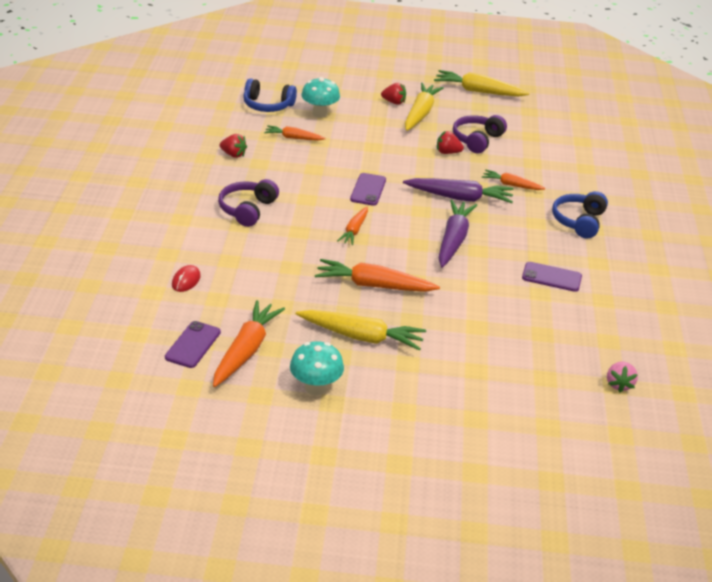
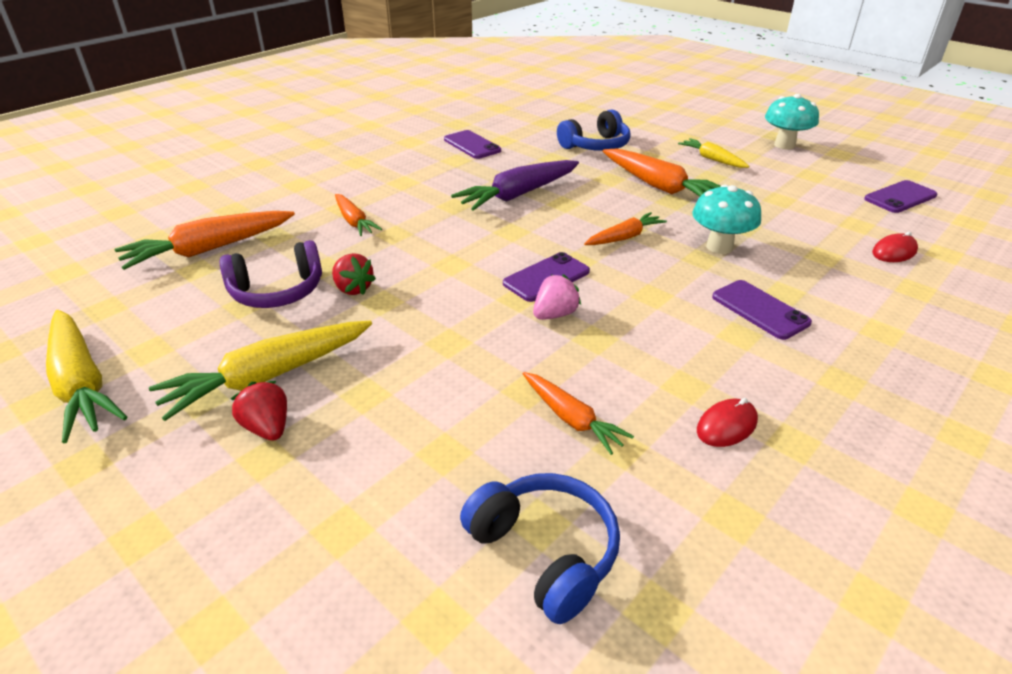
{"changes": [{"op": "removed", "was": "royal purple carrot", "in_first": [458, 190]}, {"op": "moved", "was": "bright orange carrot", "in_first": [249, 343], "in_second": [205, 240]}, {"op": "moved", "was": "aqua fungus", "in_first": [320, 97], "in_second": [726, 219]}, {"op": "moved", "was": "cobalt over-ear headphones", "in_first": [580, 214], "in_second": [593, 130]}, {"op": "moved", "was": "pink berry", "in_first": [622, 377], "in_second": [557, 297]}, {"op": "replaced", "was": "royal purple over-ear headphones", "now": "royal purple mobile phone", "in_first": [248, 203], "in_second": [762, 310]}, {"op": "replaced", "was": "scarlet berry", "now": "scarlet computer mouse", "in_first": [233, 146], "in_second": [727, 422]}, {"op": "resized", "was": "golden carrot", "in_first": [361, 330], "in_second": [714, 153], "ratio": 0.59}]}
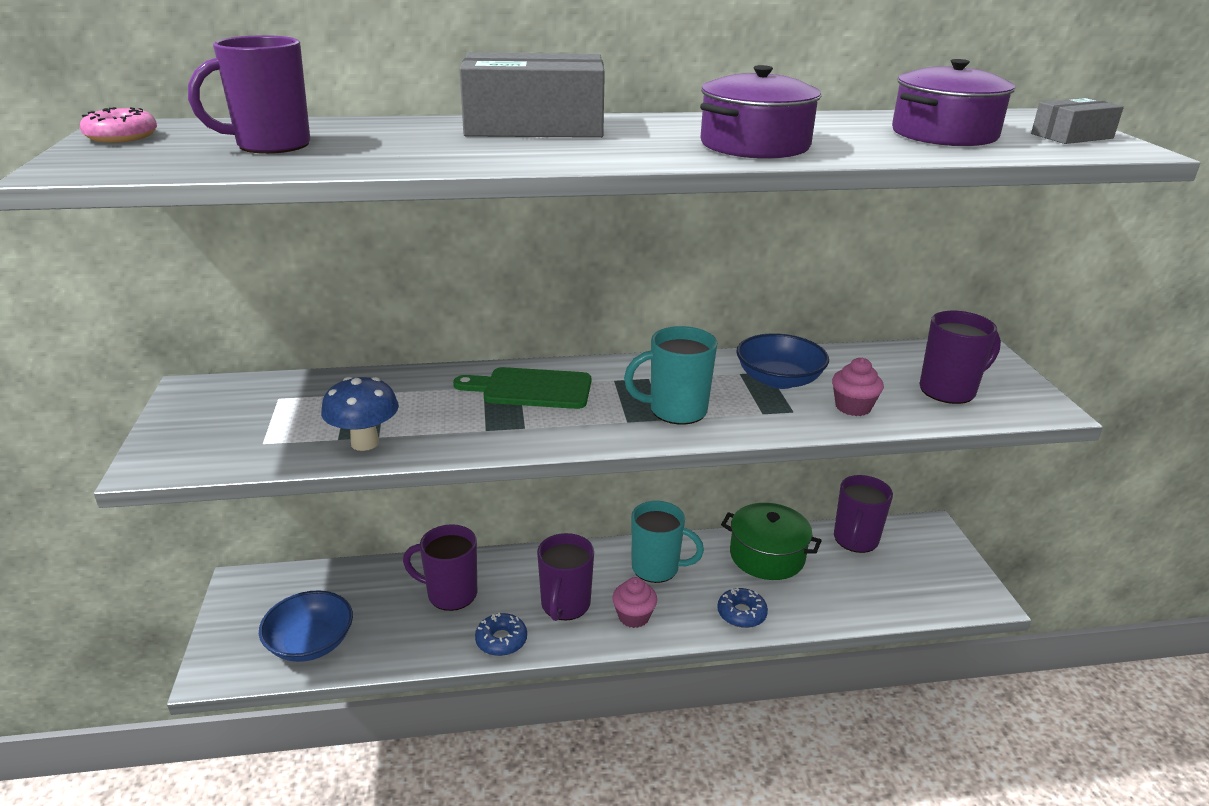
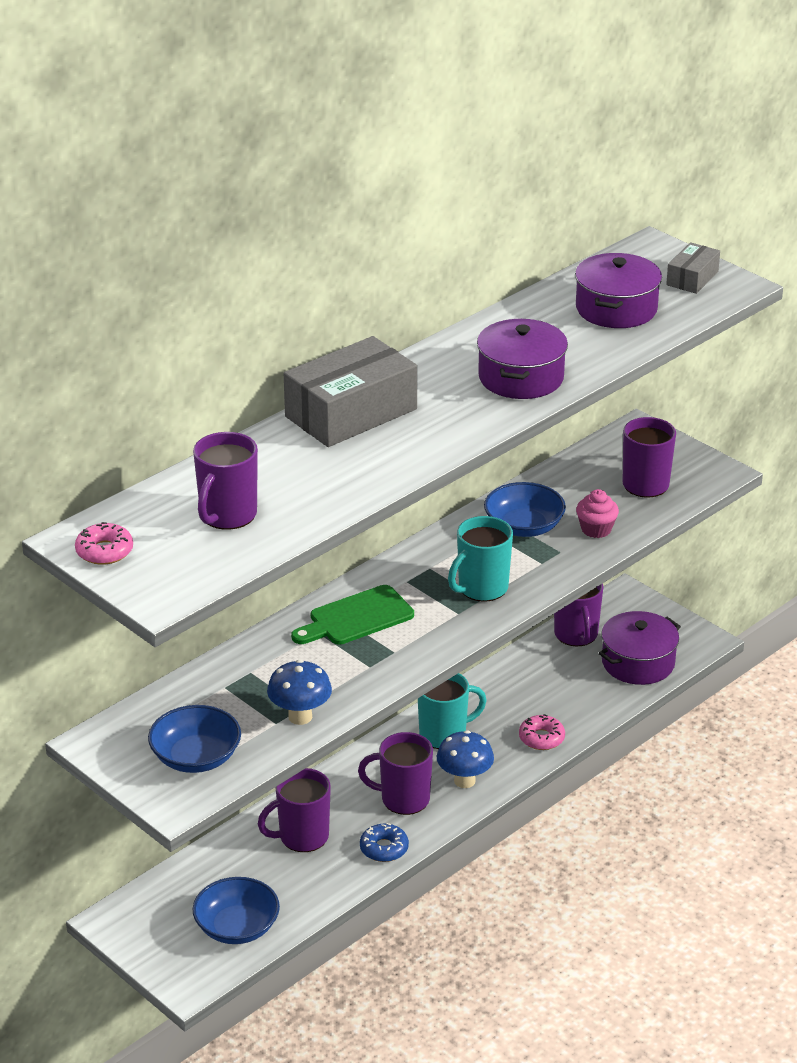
{"changes": [{"op": "removed", "was": "emerald stockpot", "in_first": [771, 541]}, {"op": "added", "now": "cobalt deep dish", "in_second": [194, 739]}, {"op": "added", "now": "royal purple stockpot", "in_second": [640, 648]}, {"op": "replaced", "was": "pink fairy cake", "now": "cobalt fungus", "in_first": [634, 602], "in_second": [465, 759]}, {"op": "recoloured", "was": "cobalt donut", "now": "pink donut", "in_first": [742, 607], "in_second": [542, 732]}, {"op": "turned", "was": "royal purple tea mug", "in_first": [565, 577], "in_second": [395, 773], "clockwise": 120}]}
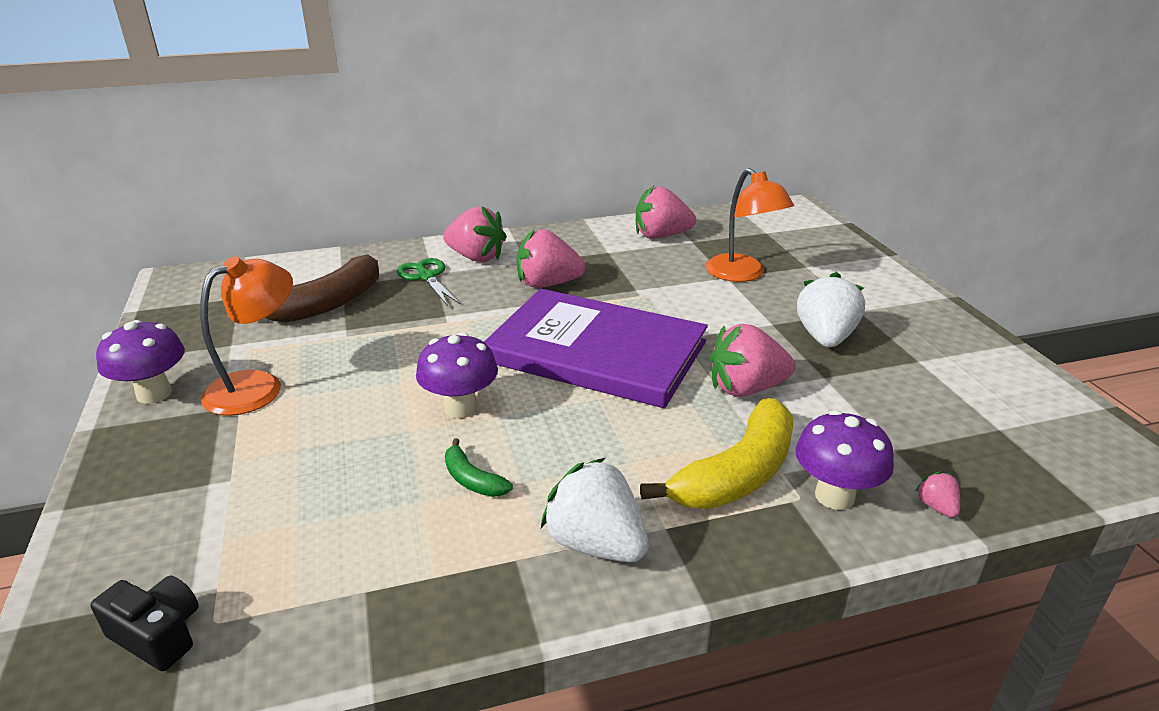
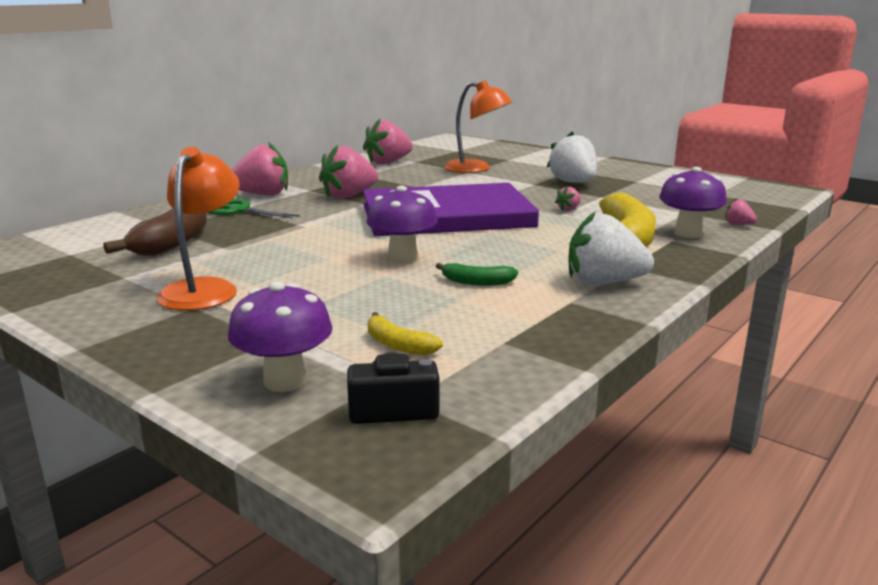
{"changes": [{"op": "added", "now": "golden banana fruit", "in_second": [405, 333]}, {"op": "moved", "was": "royal purple fungus", "in_first": [140, 362], "in_second": [280, 336]}, {"op": "resized", "was": "pink berry", "in_first": [752, 360], "in_second": [568, 198], "ratio": 0.45}]}
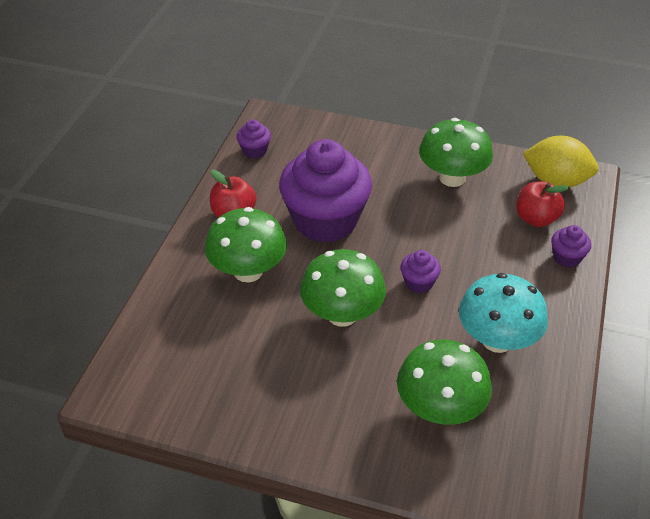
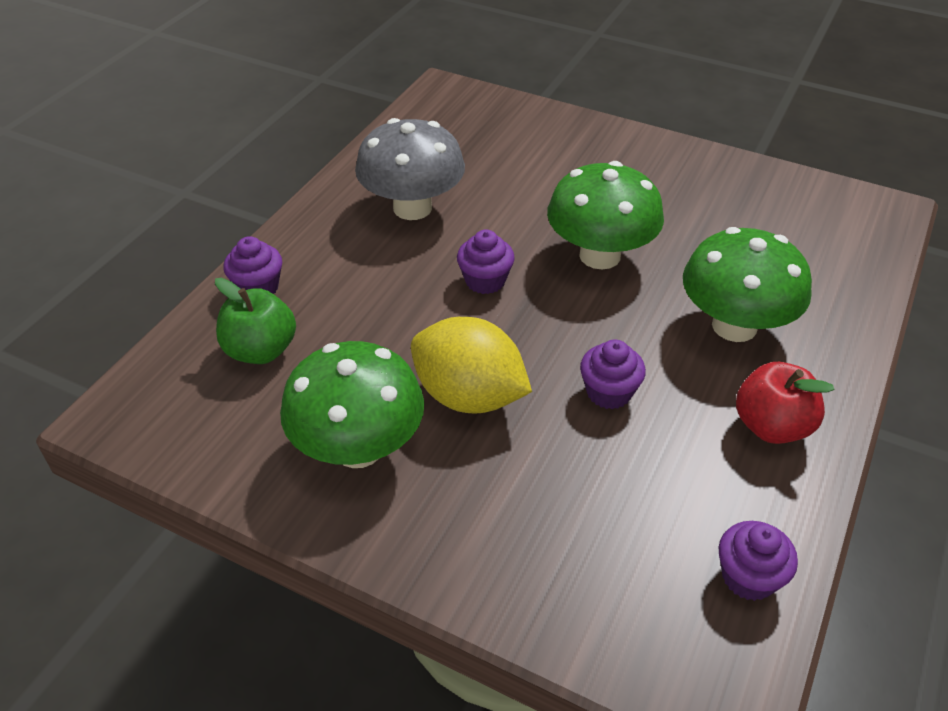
{"changes": [{"op": "removed", "was": "emerald fungus", "in_first": [444, 382]}, {"op": "moved", "was": "golden lemon", "in_first": [560, 162], "in_second": [471, 365]}, {"op": "recoloured", "was": "aqua fungus", "now": "gray fungus", "in_first": [503, 313], "in_second": [410, 169]}, {"op": "recoloured", "was": "scarlet apple fruit", "now": "emerald apple fruit", "in_first": [542, 204], "in_second": [255, 321]}, {"op": "resized", "was": "royal purple fairy cake", "in_first": [325, 191], "in_second": [613, 374], "ratio": 0.41}]}
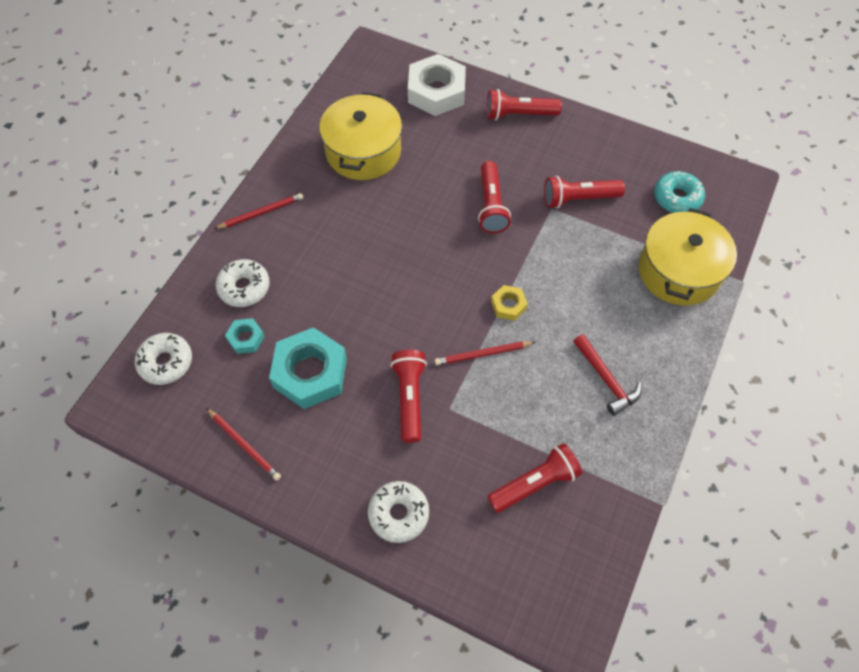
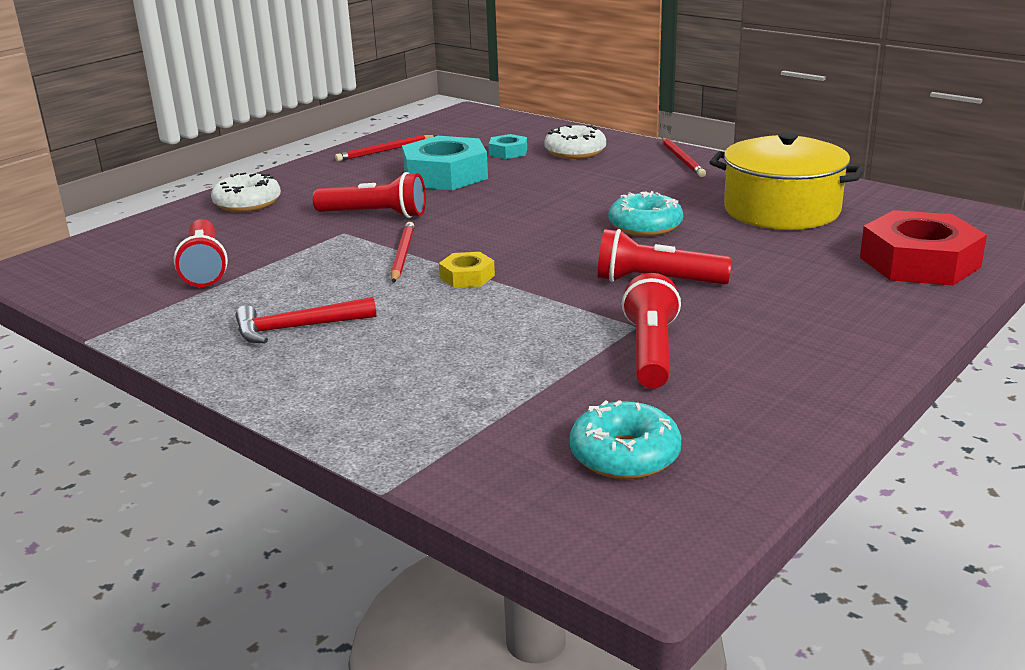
{"changes": [{"op": "removed", "was": "white donut", "in_first": [163, 359]}, {"op": "removed", "was": "scarlet flashlight", "in_first": [524, 104]}, {"op": "removed", "was": "golden stockpot", "in_first": [688, 257]}, {"op": "added", "now": "aqua donut", "in_second": [646, 213]}, {"op": "recoloured", "was": "white hex nut", "now": "scarlet hex nut", "in_first": [437, 85], "in_second": [923, 248]}]}
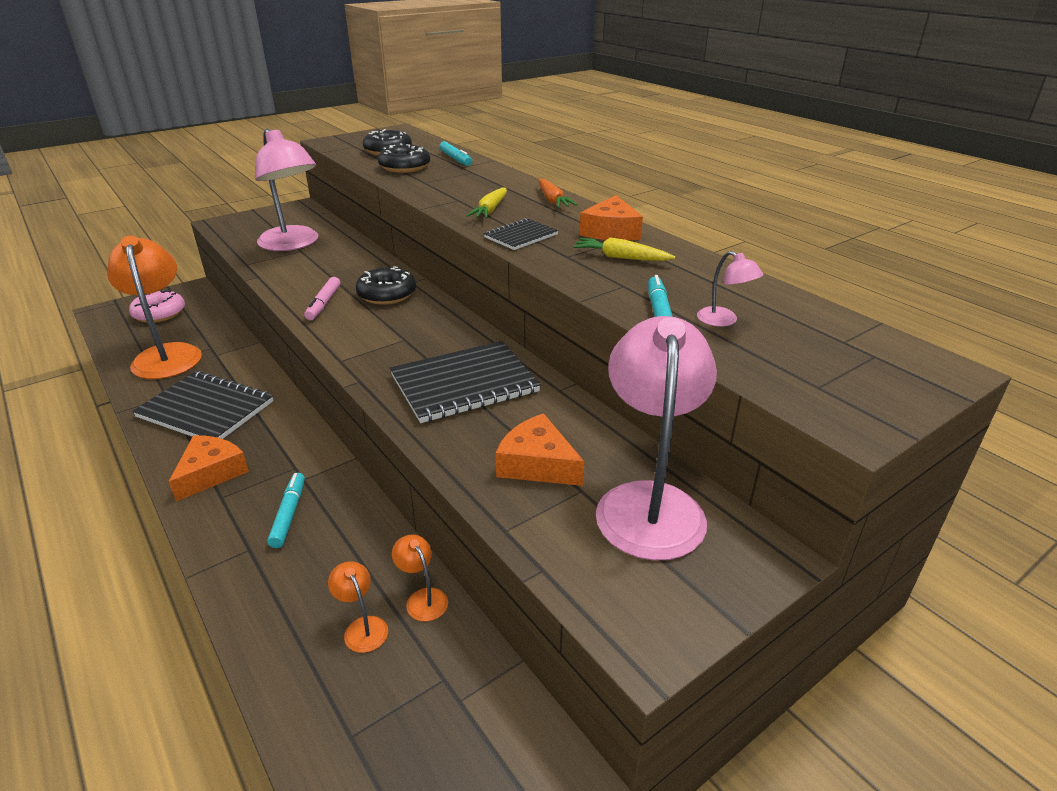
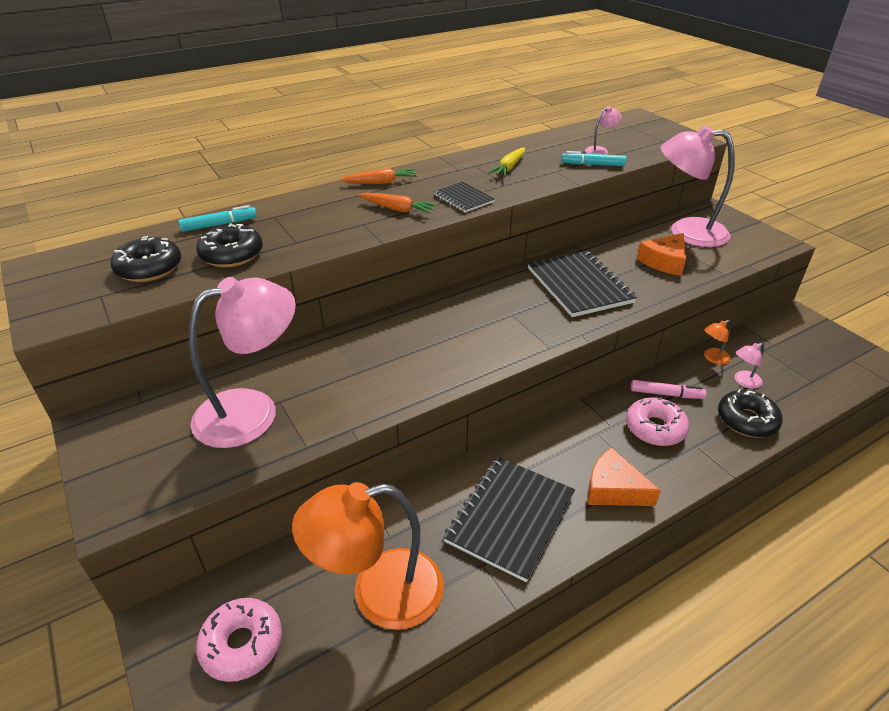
{"changes": [{"op": "removed", "was": "bright orange piece of cheese", "in_first": [611, 217]}, {"op": "moved", "was": "pink felt pen", "in_first": [322, 298], "in_second": [669, 389]}, {"op": "moved", "was": "black donut", "in_first": [386, 286], "in_second": [750, 413]}, {"op": "replaced", "was": "aqua felt pen", "now": "pink donut", "in_first": [286, 510], "in_second": [657, 421]}, {"op": "recoloured", "was": "bright orange reading lamp", "now": "pink reading lamp", "in_first": [358, 607], "in_second": [749, 365]}, {"op": "recoloured", "was": "golden carrot", "now": "bright orange carrot", "in_first": [486, 203], "in_second": [398, 203]}]}
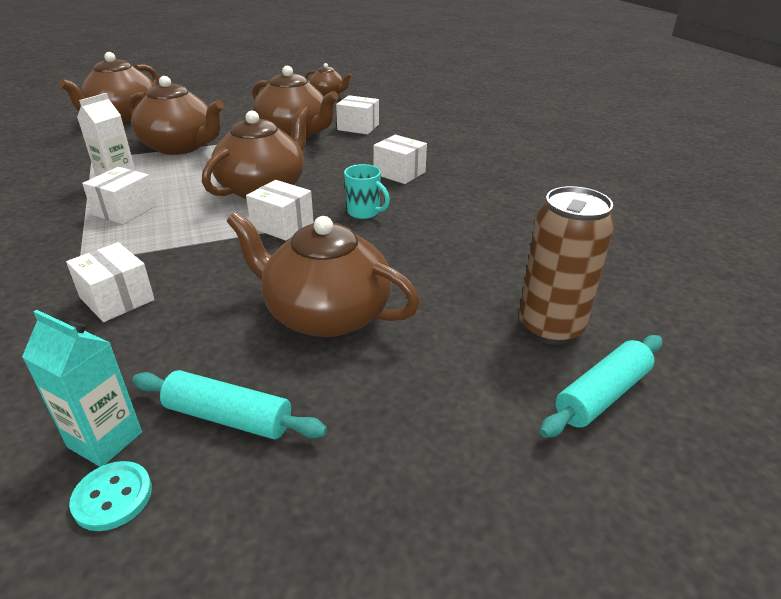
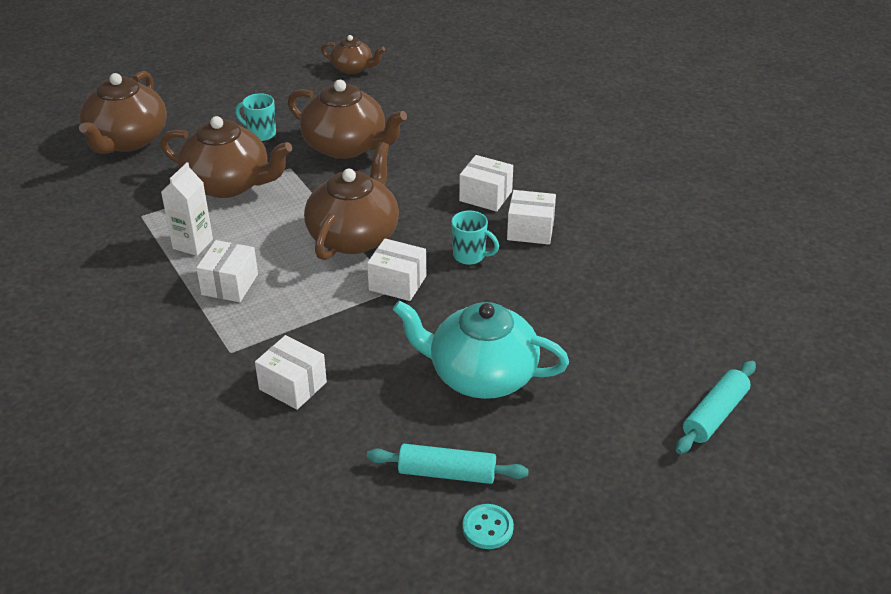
{"changes": [{"op": "removed", "was": "aqua juice carton", "in_first": [82, 388]}, {"op": "removed", "was": "russet tin", "in_first": [567, 265]}, {"op": "added", "now": "aqua tea mug", "in_second": [255, 117]}, {"op": "moved", "was": "aqua sewing button", "in_first": [110, 496], "in_second": [488, 526]}, {"op": "moved", "was": "white box", "in_first": [357, 115], "in_second": [531, 217]}, {"op": "recoloured", "was": "russet tea pot", "now": "aqua tea pot", "in_first": [323, 274], "in_second": [481, 349]}]}
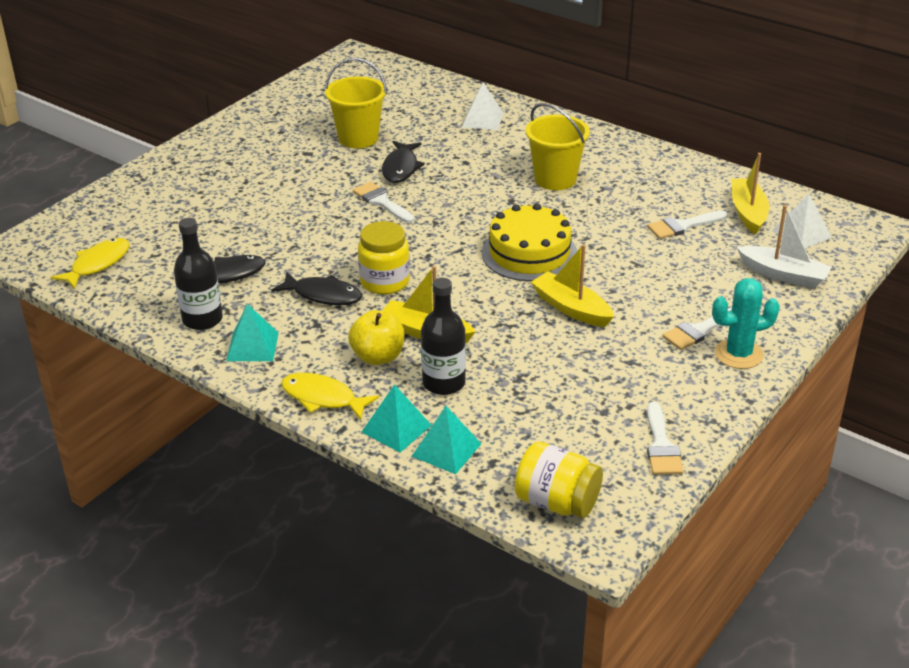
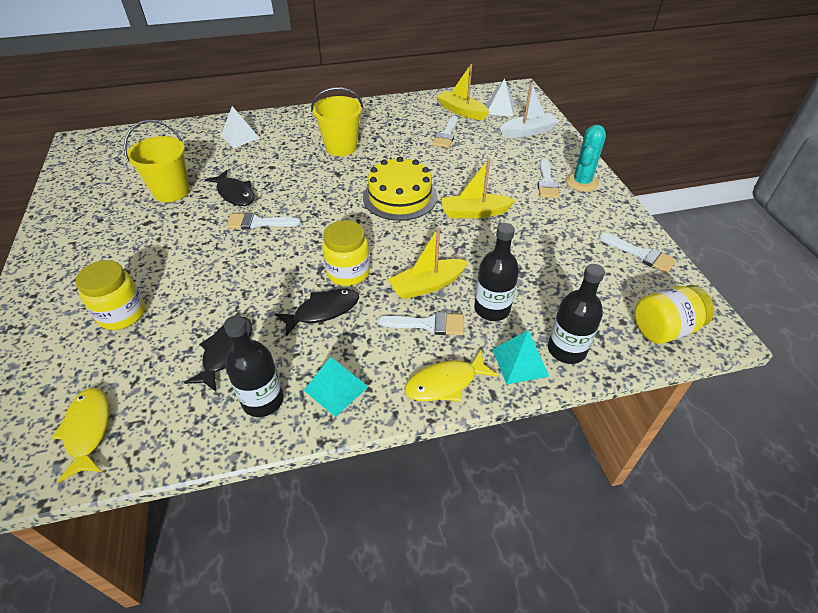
{"changes": [{"op": "added", "now": "golden jar", "in_second": [110, 295]}, {"op": "replaced", "was": "golden apple fruit", "now": "white brush", "in_first": [376, 337], "in_second": [421, 323]}, {"op": "replaced", "was": "aqua solid pyramid", "now": "black drink bottle", "in_first": [446, 440], "in_second": [576, 314]}]}
